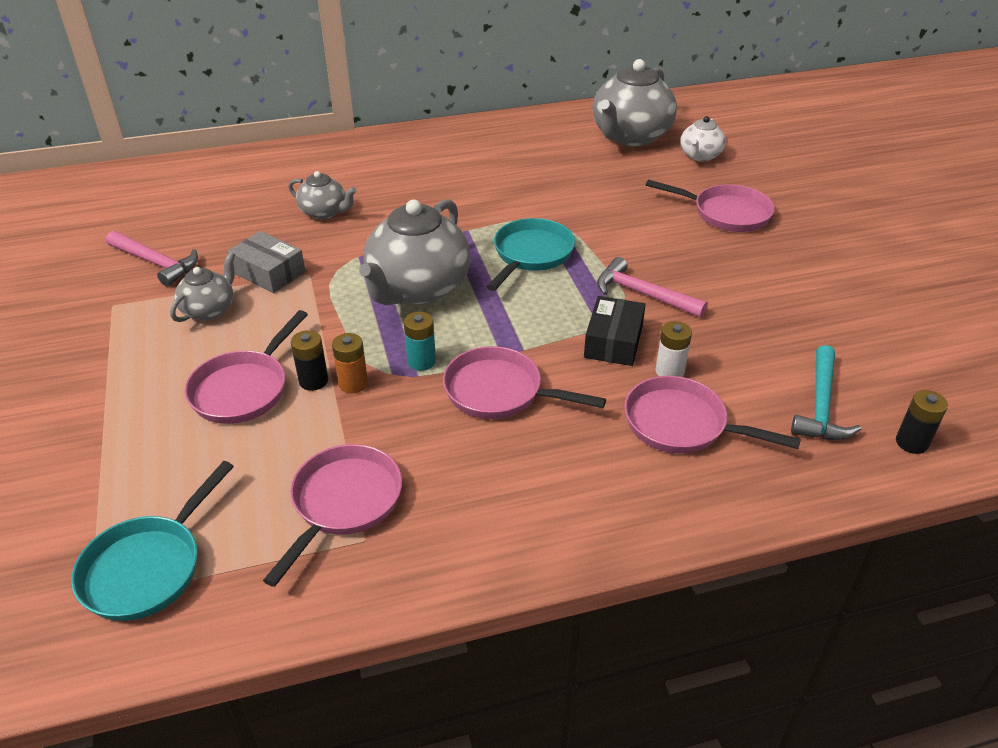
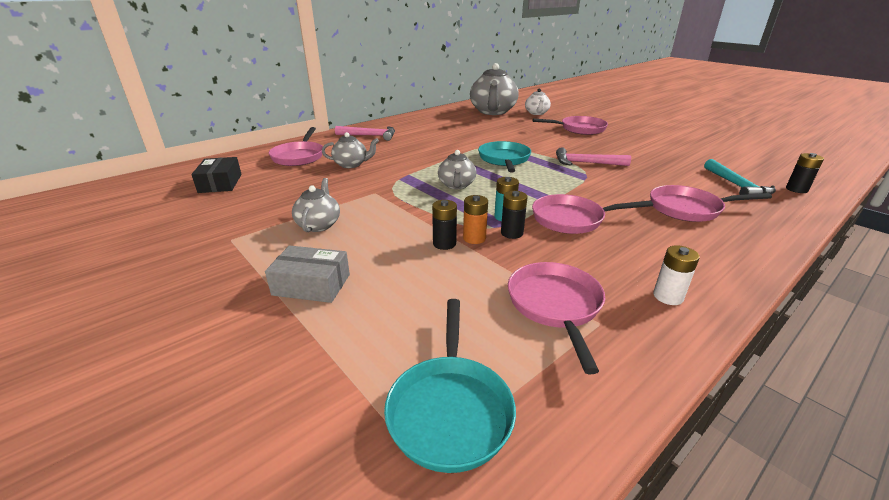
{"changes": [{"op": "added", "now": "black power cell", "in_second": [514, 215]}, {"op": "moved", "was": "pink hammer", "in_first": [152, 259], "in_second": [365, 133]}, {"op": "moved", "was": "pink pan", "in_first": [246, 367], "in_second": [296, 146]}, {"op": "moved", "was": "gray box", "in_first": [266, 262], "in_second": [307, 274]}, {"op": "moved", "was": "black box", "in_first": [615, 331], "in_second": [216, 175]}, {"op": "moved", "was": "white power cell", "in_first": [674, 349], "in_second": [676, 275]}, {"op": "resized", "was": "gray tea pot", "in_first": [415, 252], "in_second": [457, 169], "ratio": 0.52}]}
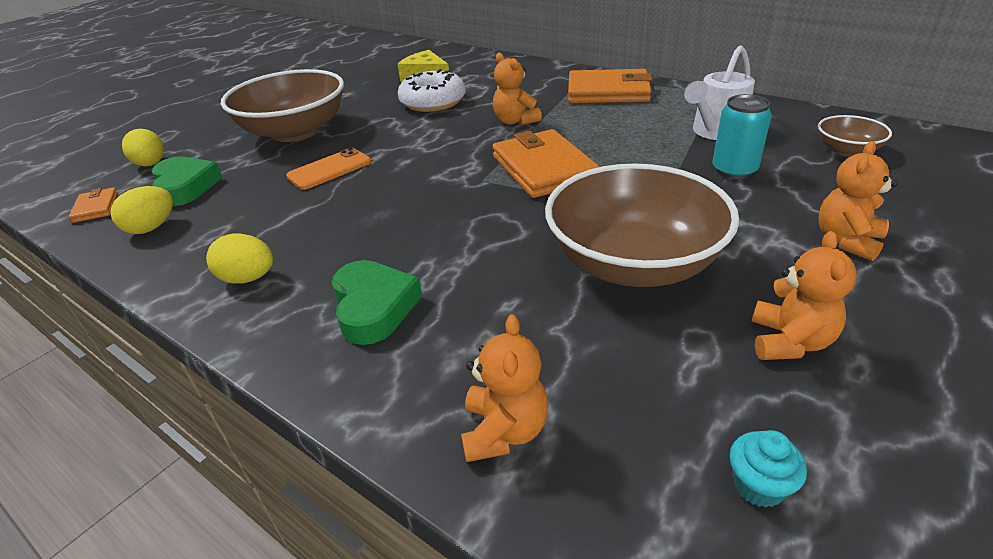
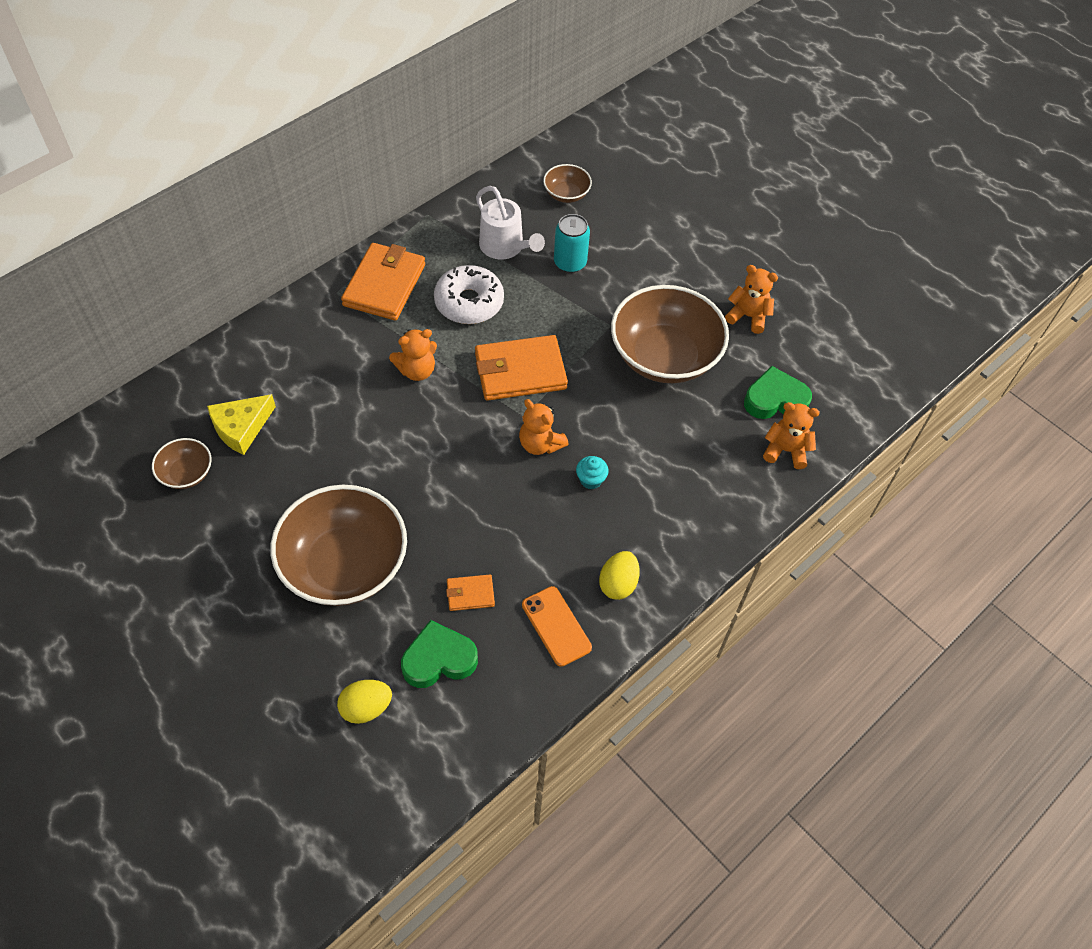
{"changes": [{"op": "removed", "was": "golden egg", "in_first": [141, 210]}, {"op": "added", "now": "russet deep dish", "in_second": [182, 463]}, {"op": "moved", "was": "bright orange wallet", "in_first": [93, 205], "in_second": [470, 593]}, {"op": "moved", "was": "bright orange mobile phone", "in_first": [328, 169], "in_second": [557, 626]}, {"op": "moved", "was": "emerald love heart", "in_first": [377, 302], "in_second": [778, 392]}, {"op": "moved", "was": "white donut", "in_first": [432, 90], "in_second": [469, 294]}, {"op": "moved", "was": "aqua fairy cake", "in_first": [768, 469], "in_second": [592, 472]}, {"op": "moved", "was": "bright orange stuffed bear", "in_first": [858, 201], "in_second": [544, 427]}]}
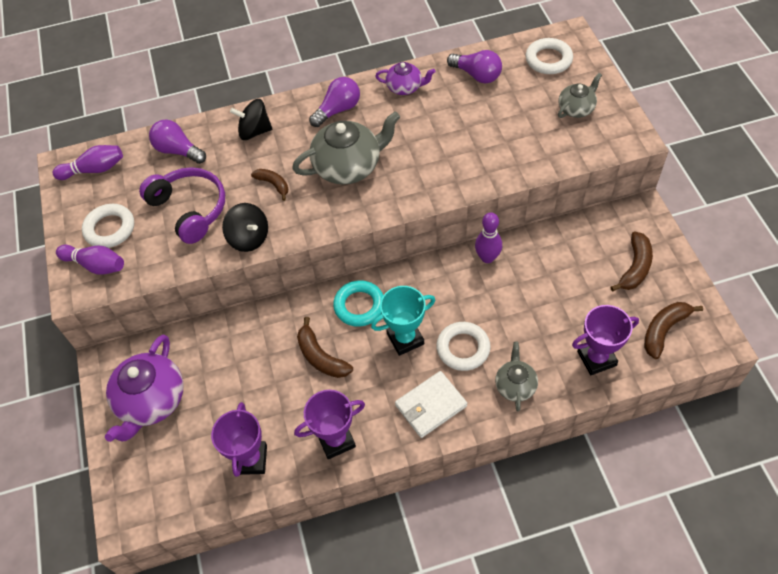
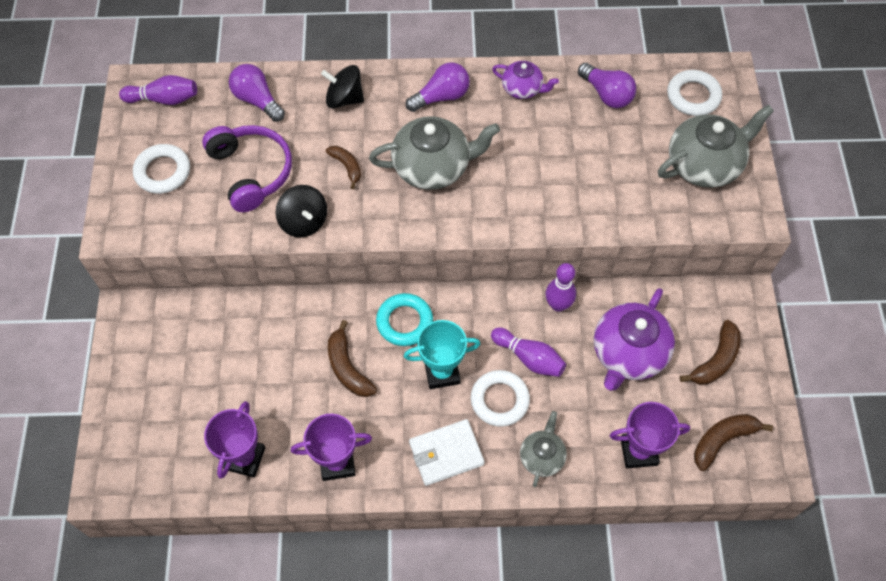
{"changes": [{"op": "moved", "was": "royal purple bowling pin", "in_first": [90, 260], "in_second": [528, 352]}, {"op": "moved", "was": "royal purple tea pot", "in_first": [144, 388], "in_second": [634, 339]}, {"op": "resized", "was": "gray tea pot", "in_first": [580, 95], "in_second": [716, 146], "ratio": 1.8}]}
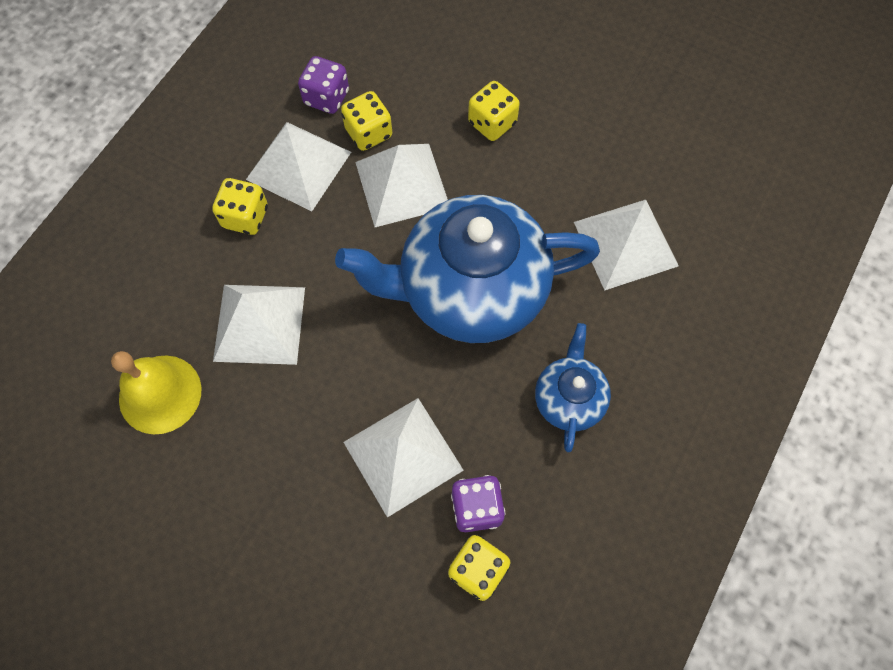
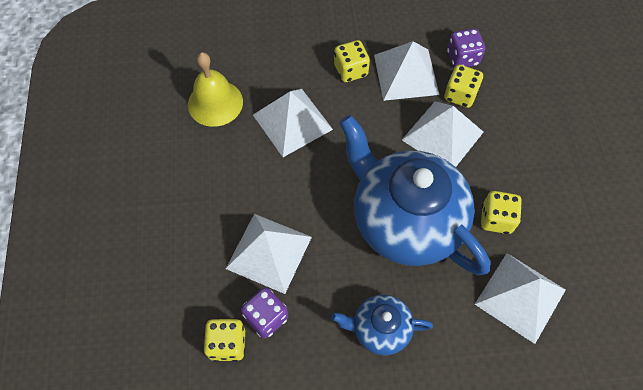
{"changes": [{"op": "moved", "was": "golden game die", "in_first": [494, 111], "in_second": [501, 212]}, {"op": "turned", "was": "cobalt tea pot", "in_first": [573, 387], "in_second": [382, 325], "clockwise": -150}]}
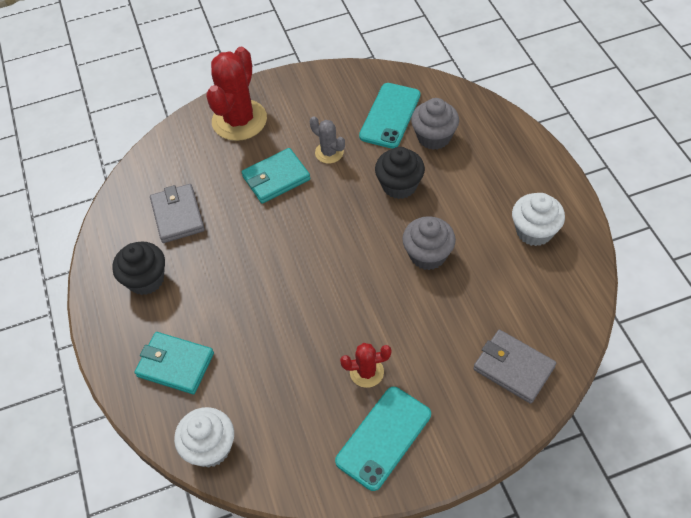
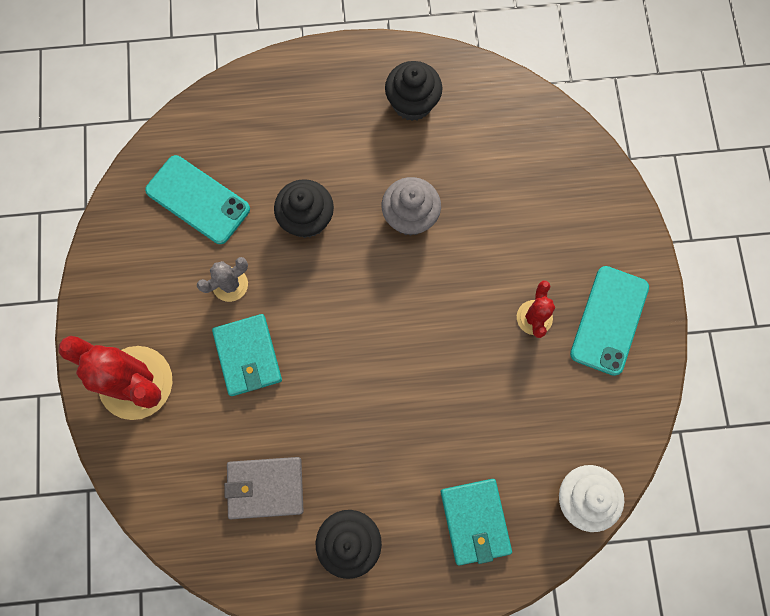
{"changes": [{"op": "removed", "was": "gray fairy cake", "in_first": [435, 124]}, {"op": "removed", "was": "gray wallet", "in_first": [514, 367]}, {"op": "recoloured", "was": "white fairy cake", "now": "black fairy cake", "in_first": [538, 219], "in_second": [413, 91]}, {"op": "turned", "was": "aqua wallet", "in_first": [174, 363], "in_second": [476, 522], "clockwise": -45}, {"op": "turned", "was": "aqua mobile phone", "in_first": [383, 439], "in_second": [609, 321], "clockwise": 60}]}
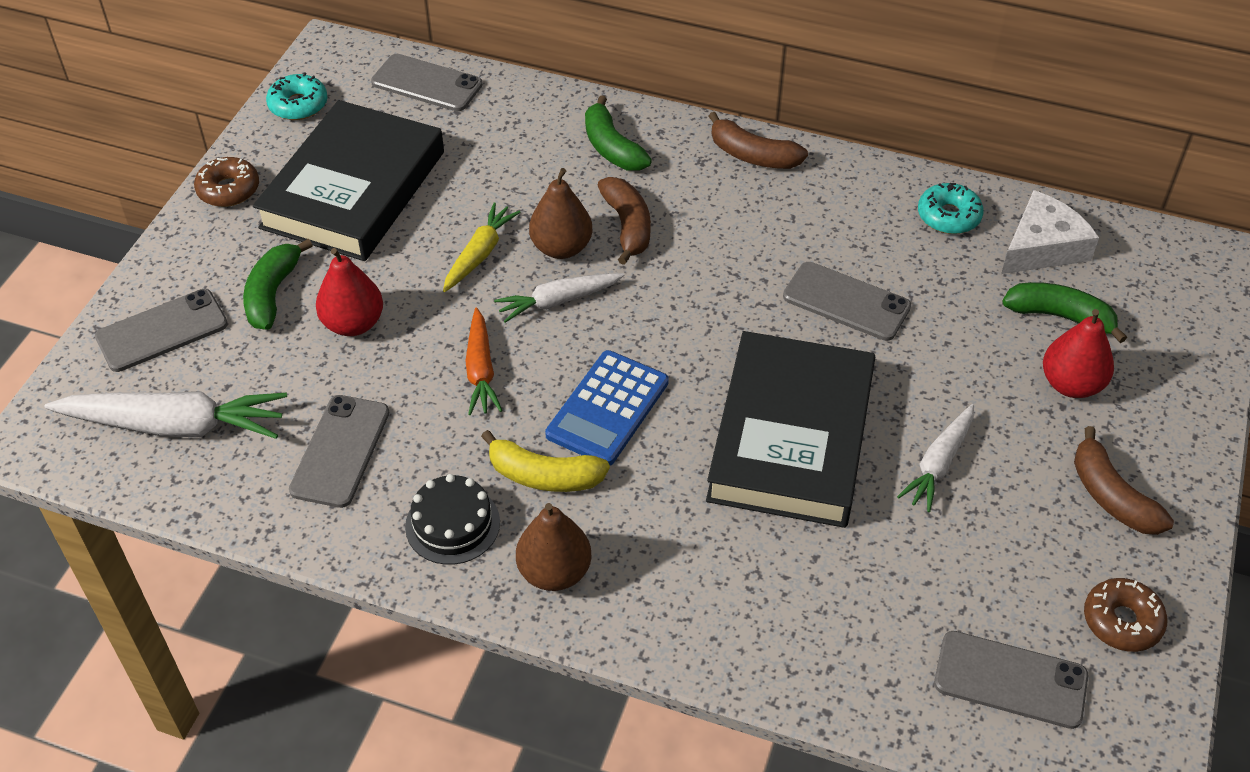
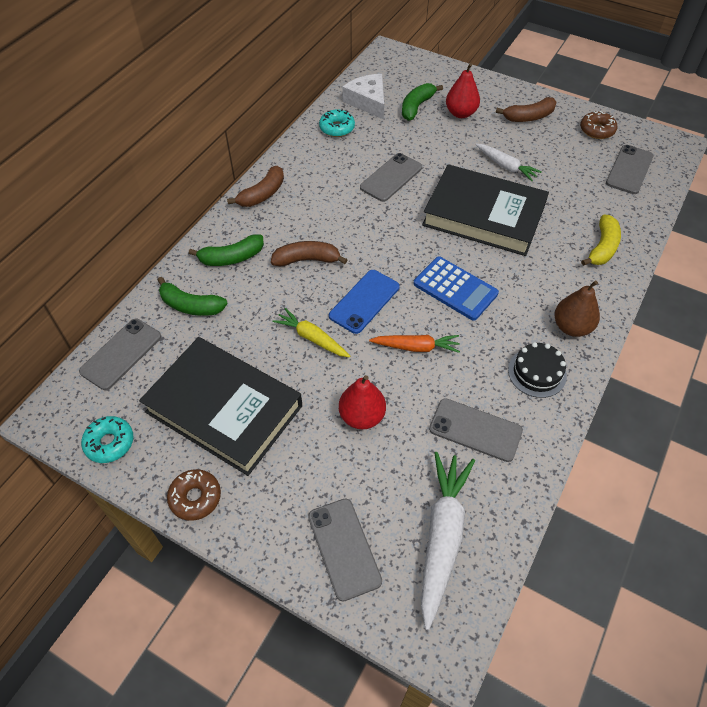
{"changes": [{"op": "removed", "was": "russet toy pear", "in_first": [560, 213]}, {"op": "moved", "was": "emerald banana fruit", "in_first": [278, 284], "in_second": [193, 296]}, {"op": "moved", "was": "golden banana fruit", "in_first": [545, 461], "in_second": [601, 240]}, {"op": "replaced", "was": "white carrot", "now": "cobalt mobile phone", "in_first": [559, 298], "in_second": [364, 302]}]}
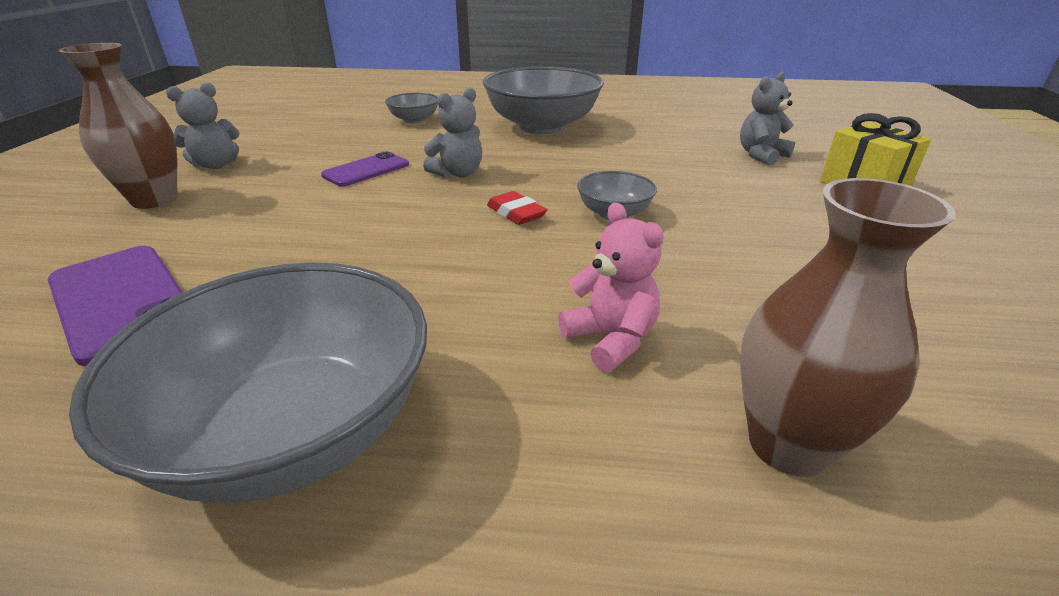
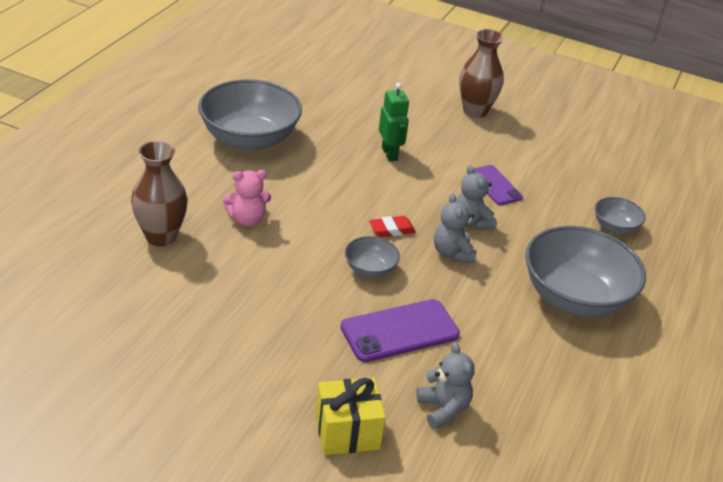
{"changes": [{"op": "added", "now": "emerald robot", "in_second": [394, 122]}, {"op": "moved", "was": "royal purple mobile phone", "in_first": [115, 306], "in_second": [400, 330]}, {"op": "moved", "was": "gray stuffed bear", "in_first": [203, 125], "in_second": [455, 228]}]}
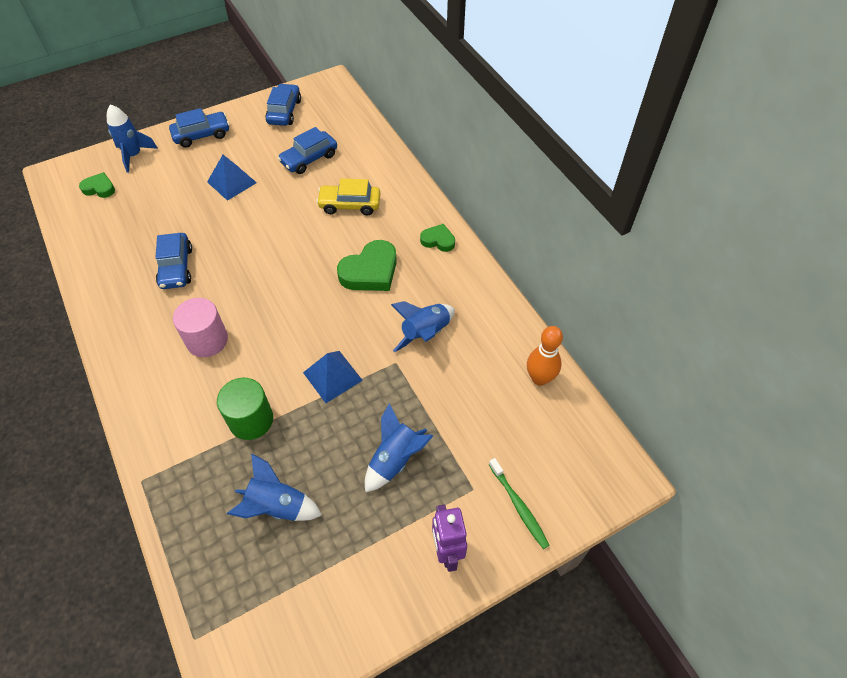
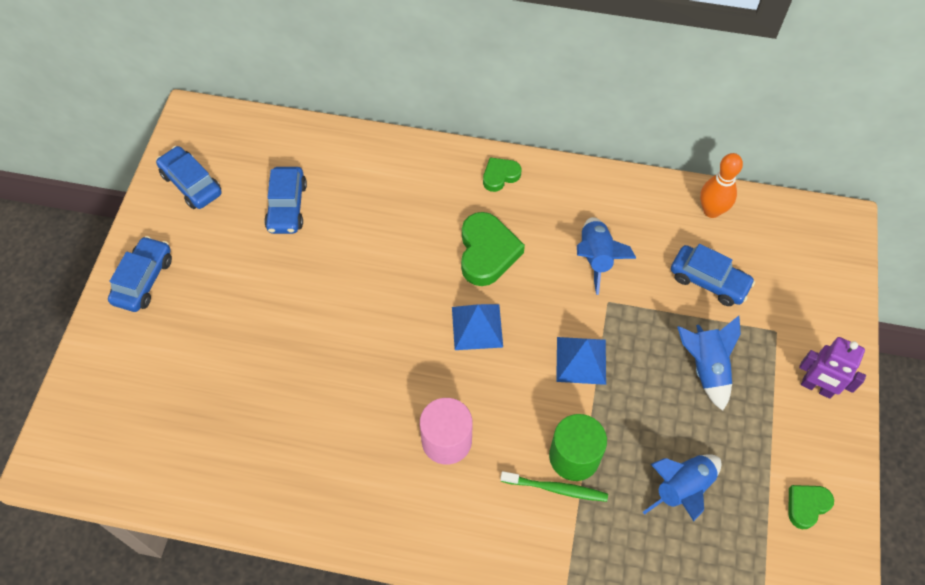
{"changes": [{"op": "removed", "was": "cobalt spaceship", "in_first": [132, 138]}, {"op": "removed", "was": "golden automobile", "in_first": [348, 197]}, {"op": "moved", "was": "emerald love heart", "in_first": [97, 185], "in_second": [811, 507]}, {"op": "moved", "was": "cobalt automobile", "in_first": [173, 261], "in_second": [713, 275]}, {"op": "moved", "was": "cobalt solid pyramid", "in_first": [232, 178], "in_second": [477, 327]}, {"op": "moved", "was": "emerald tooth brush", "in_first": [519, 503], "in_second": [554, 486]}]}
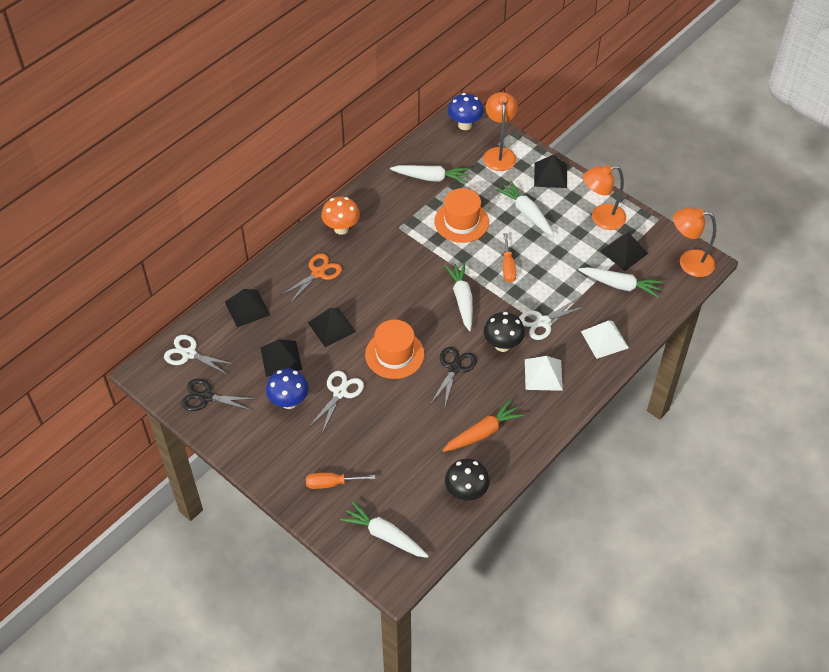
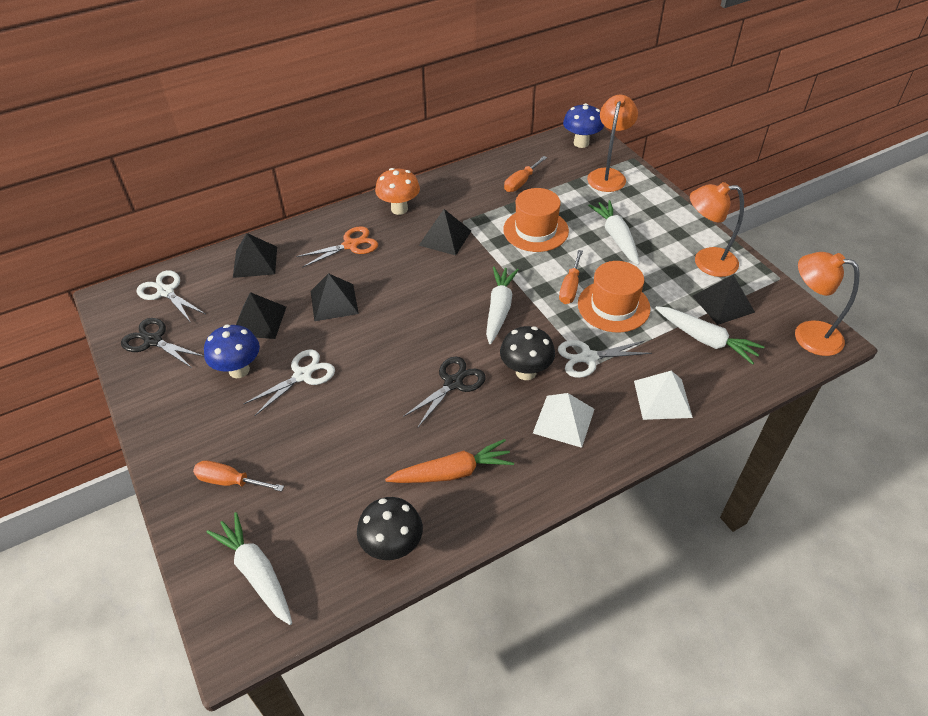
{"changes": [{"op": "moved", "was": "bright orange hat", "in_first": [395, 349], "in_second": [614, 296]}, {"op": "moved", "was": "black solid pyramid", "in_first": [550, 171], "in_second": [445, 232]}, {"op": "replaced", "was": "white carrot", "now": "bright orange screwdriver", "in_first": [429, 174], "in_second": [525, 174]}]}
